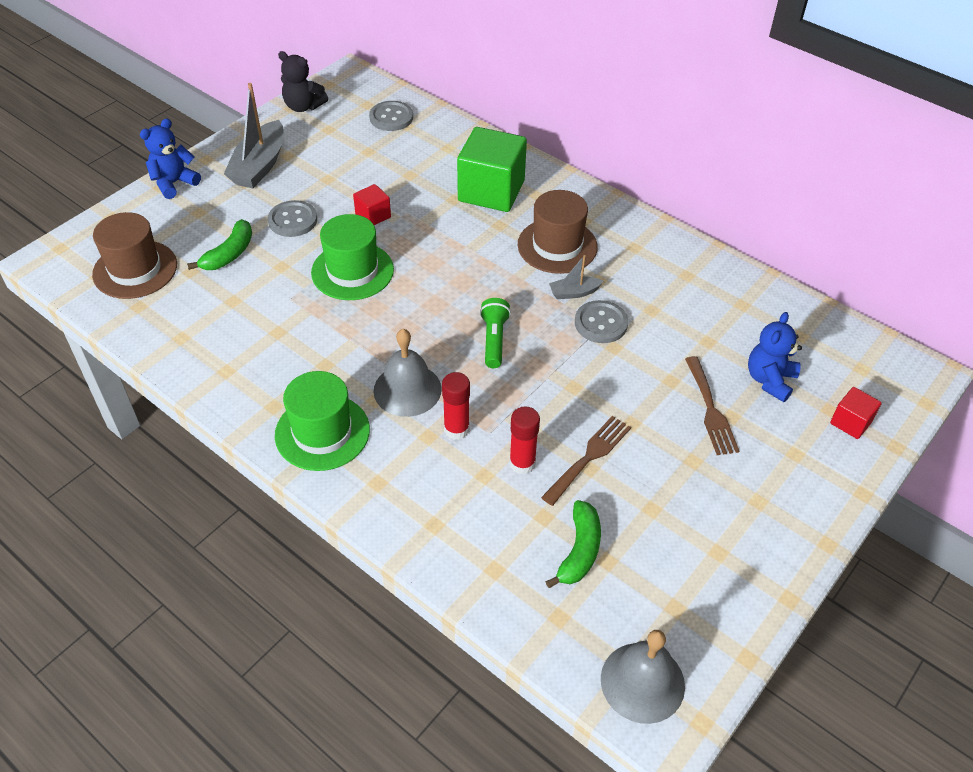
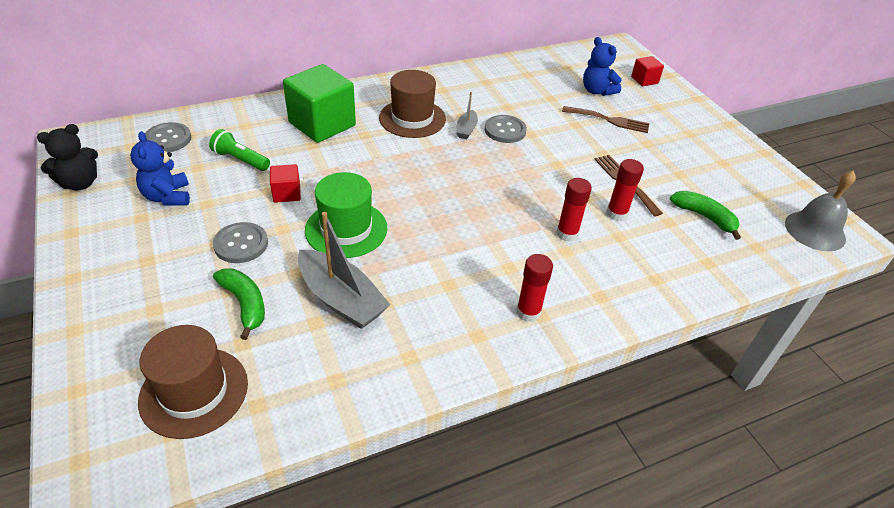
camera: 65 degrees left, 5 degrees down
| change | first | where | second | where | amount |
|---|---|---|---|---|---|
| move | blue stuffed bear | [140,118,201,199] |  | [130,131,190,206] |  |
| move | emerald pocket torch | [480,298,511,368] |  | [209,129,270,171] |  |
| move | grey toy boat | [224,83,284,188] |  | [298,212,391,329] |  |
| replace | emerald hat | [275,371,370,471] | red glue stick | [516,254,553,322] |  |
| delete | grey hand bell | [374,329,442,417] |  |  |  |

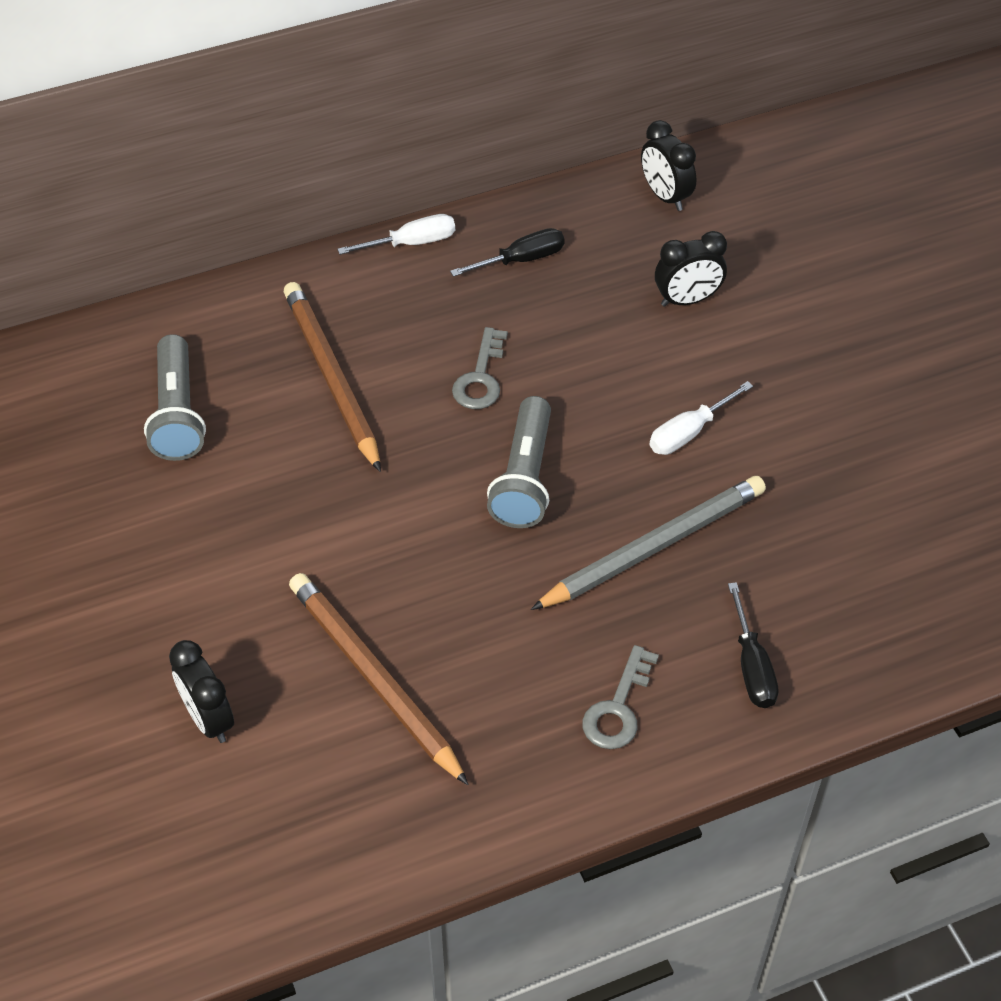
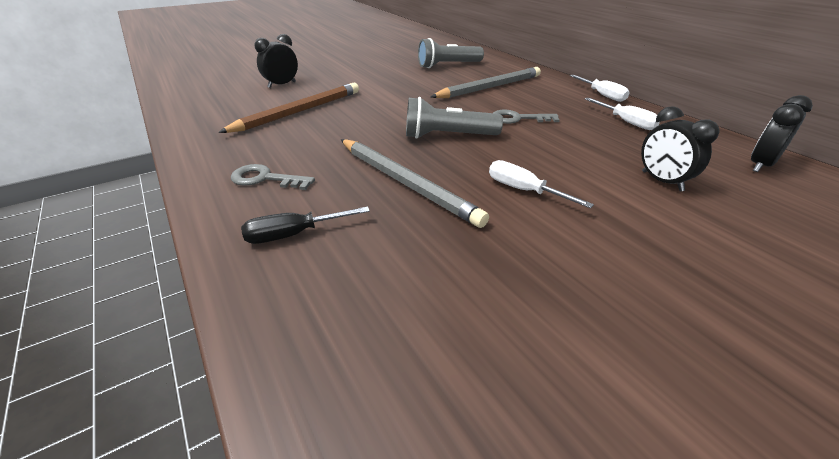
camera: 80 degrees right, 15 degrees down
| change | first | where | second | where | amount |
|---|---|---|---|---|---|
| recolor | brown wooden pencil | [284,282,381,472] | grey wooden pencil | [430,67,541,98] |  |
| recolor | ebony screwdriver | [450,228,565,277] | pure white screwdriver | [585,98,660,130] |  |

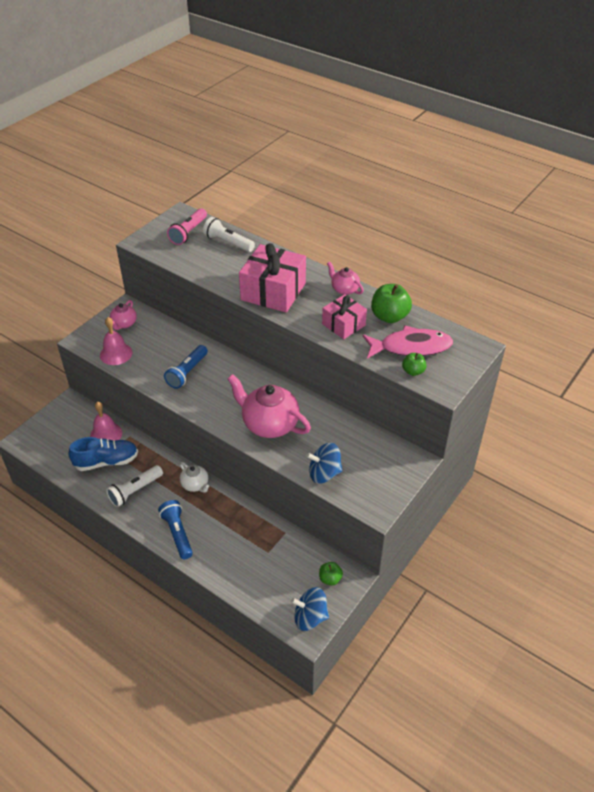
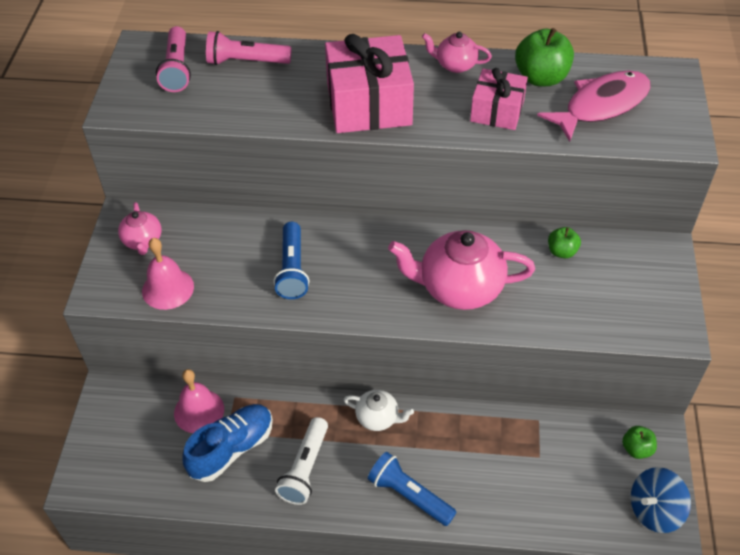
camera: 30 degrees left, 5 degrees up
| change | first | where | second | where | amount |
|---|---|---|---|---|---|
| recolor | pure white pocket torch | [203,217,255,252] | rose-pink pocket torch | [206,31,292,65] |  |
| move | emerald apple fruit | [402,353,426,376] |  | [548,227,581,258] |  |
| delete | blue whirligig | [306,443,343,483] |  |  |  |

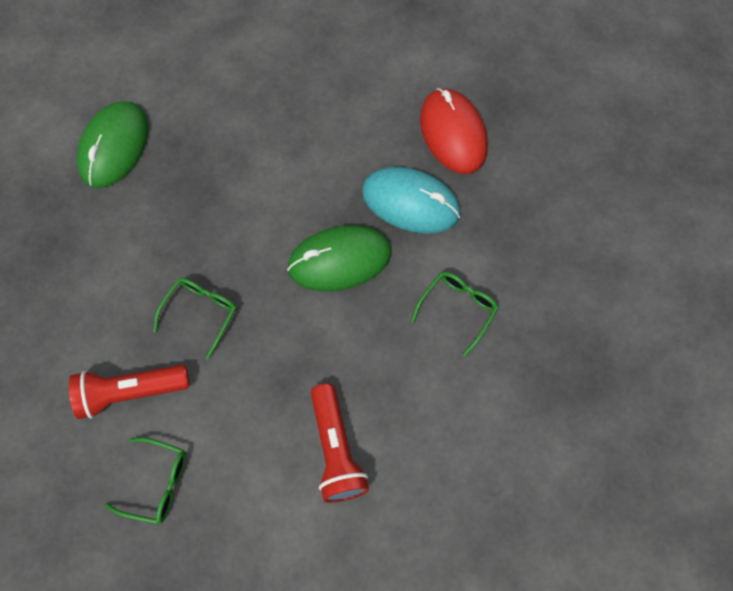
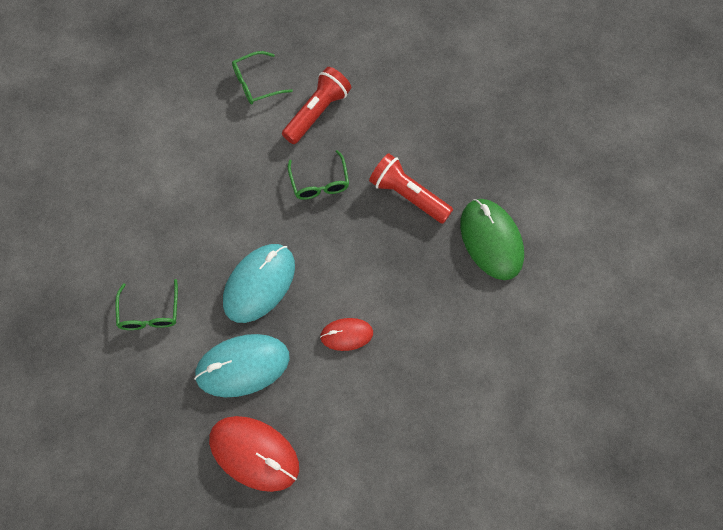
camera: 140 degrees right, 0 degrees up
| change | first | where | second | where | amount |
|---|---|---|---|---|---|
| recolor | emerald mouse | [287,225,392,291] | turquoise mouse | [223,244,295,323] |  |
| insert |  |  | red mouse | [320,318,373,351] |  |
| move | red pocket torch | [311,384,369,503] |  | [369,153,453,224] |  |

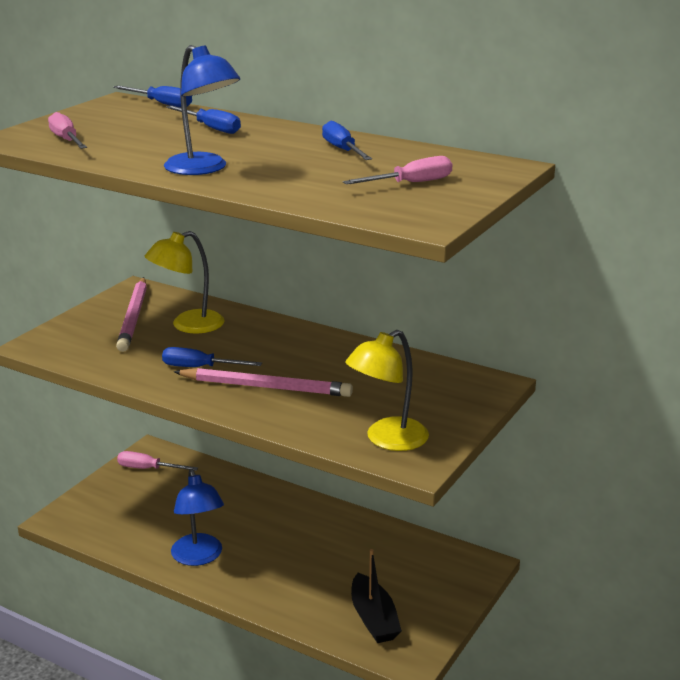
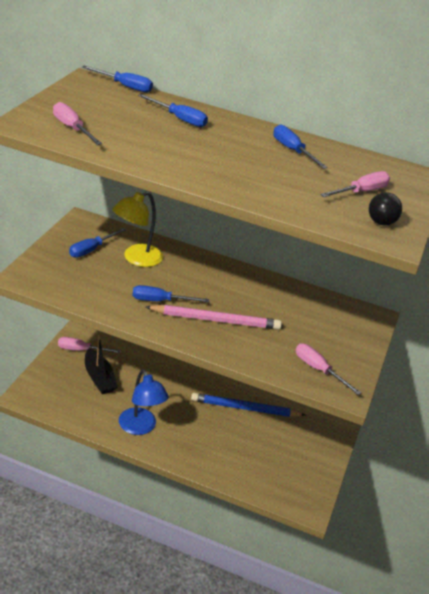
camera: 15 degrees left, 10 degrees up
| change | first | where | second | where | amount |
|---|---|---|---|---|---|
| replace | rose-pink wooden pencil | [116,277,147,352] | blue screwdriver | [69,228,126,258] |  |
| move | ebony toy boat | [351,549,402,643] |  | [85,336,118,394] |  |
| insert |  |  | blue wooden pencil | [191,393,306,417] |  |
| replace | bright yellow lamp | [345,330,429,451] | rose-pink screwdriver | [296,344,361,395] |  |
| insert |  |  | ebony lightbulb | [369,192,402,226] |  |
| delete | blue lamp | [164,45,240,175] |  |  |  |

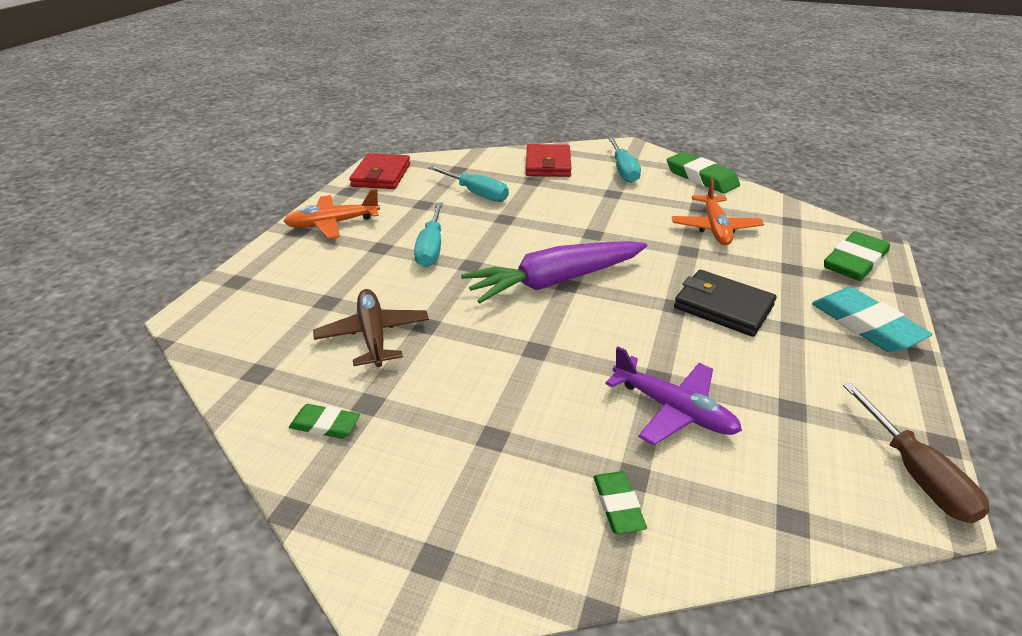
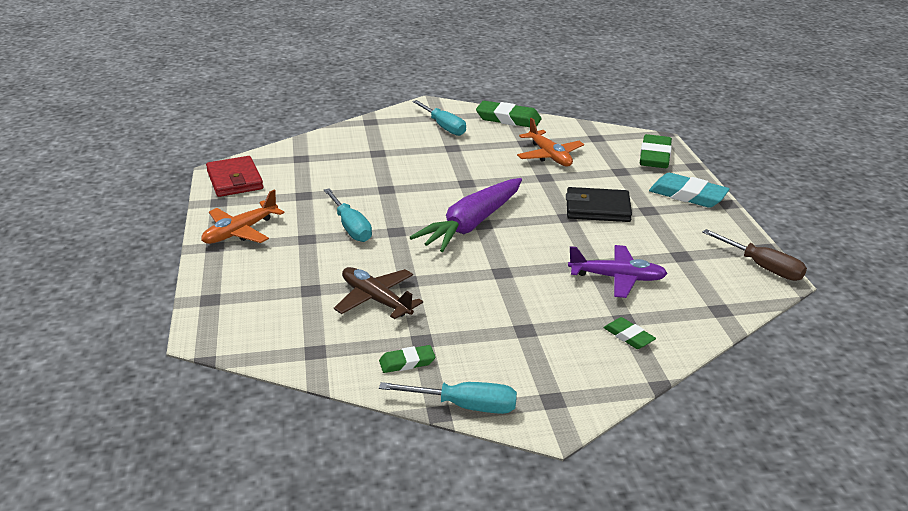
camera: 30 degrees left, 5 degrees down
| change | first | where | second | where | amount |
|---|---|---|---|---|---|
| move | turquoise screwdriver | [428,166,509,202] |  | [379,382,517,414] |  |
| delete | red wallet | [525,144,571,177] |  |  |  |

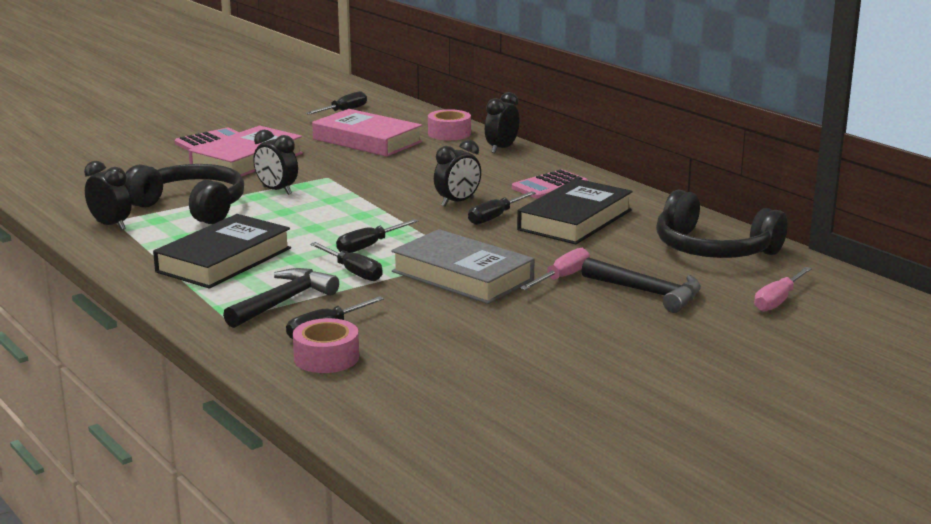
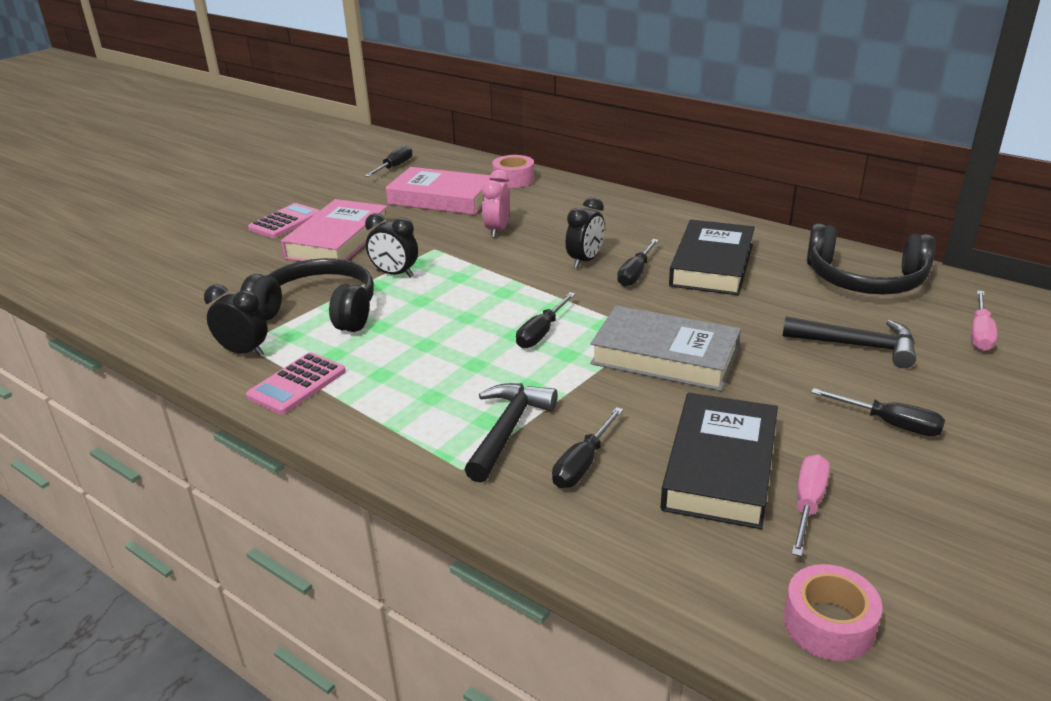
camera: 15 degrees left, 10 degrees up
| change | first | where | second | where | amount |
|---|---|---|---|---|---|
| move | rose-pink calculator | [512,170,588,199] |  | [246,352,346,414] |  |
| insert |  |  | rose-pink alarm clock | [482,170,510,238] |  |
| move | ebony hardcover | [153,214,291,289] |  | [661,393,778,529] |  |
| move | rose-pink sticky tape | [293,318,359,373] |  | [783,564,882,661] |  |
| move | rose-pink screwdriver | [520,248,590,290] |  | [792,454,830,557] |  |
| move | ebony screwdriver | [310,242,383,281] |  | [811,388,945,436] |  |
| delete | ebony alarm clock | [485,92,520,153] |  |  |  |

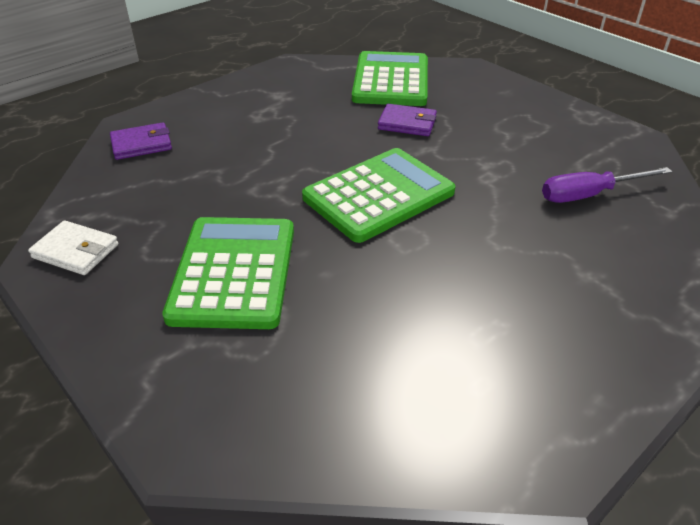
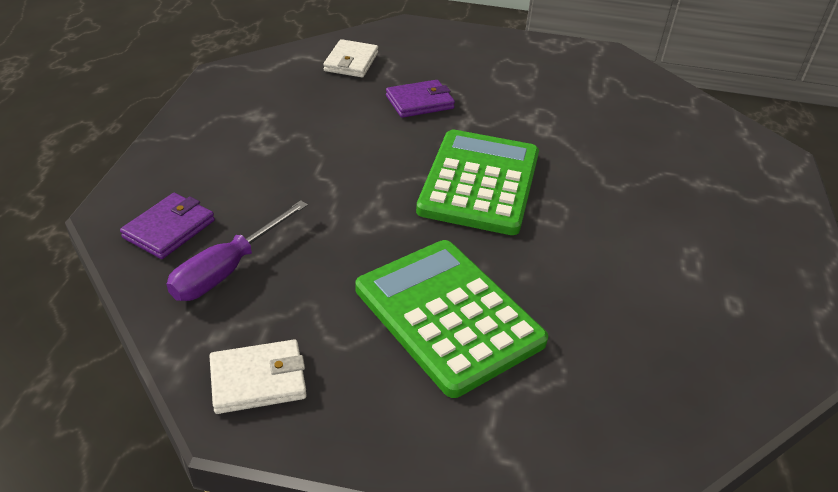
camera: 40 degrees left, 0 degrees up
| change | first | where | second | where | amount |
|---|---|---|---|---|---|
| move | purple screwdriver | [542,167,672,203] |  | [167,200,308,301] |  |
| replace | emerald calculator | [352,51,428,106] | pure white wallet | [323,39,378,77] |  |

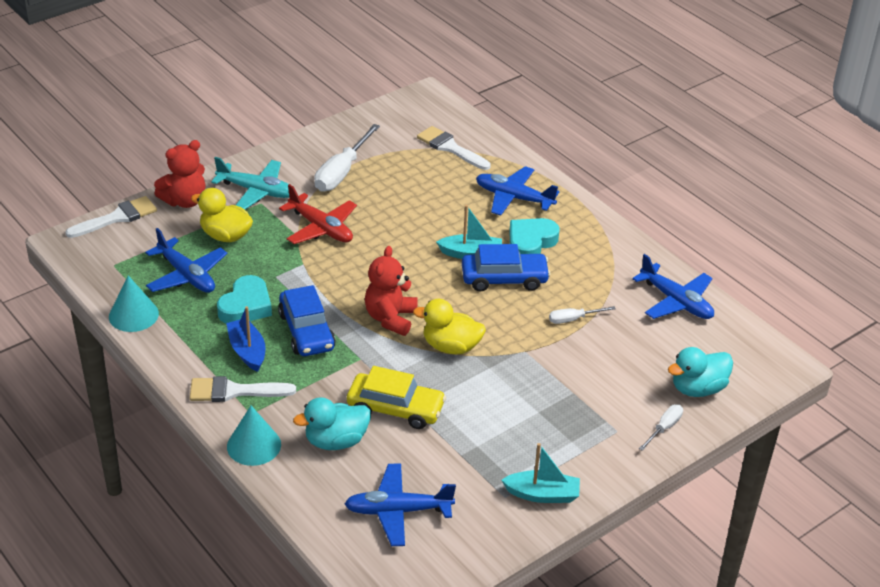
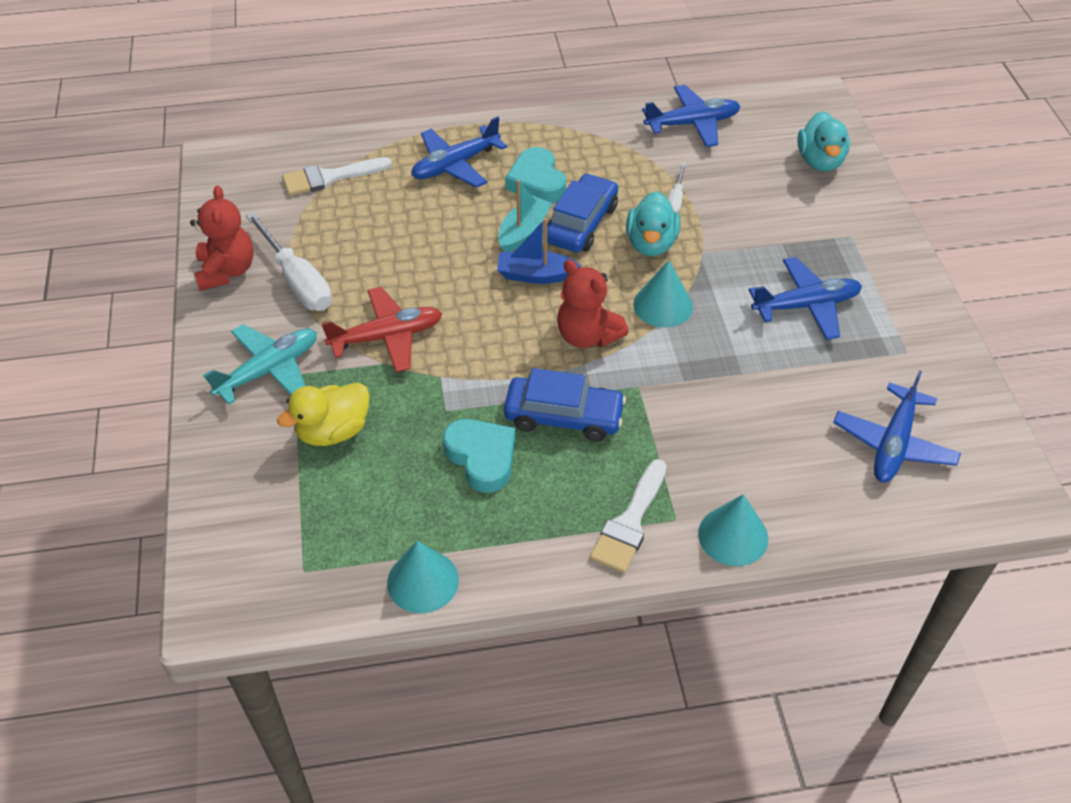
camera: 60 degrees left, 10 degrees up
| change | first | where | second | where | amount |
|---|---|---|---|---|---|
| move | red stuffed bear | [154,140,205,208] |  | [190,185,254,291] |  |
| move | blue toy boat | [226,306,265,372] |  | [497,218,581,284] |  |
| move | turquoise duck | [293,397,371,450] |  | [626,191,680,256] |  |
| replace | bright yellow duck | [413,299,486,355] | turquoise cone shape | [633,260,693,328] |  |
| move | blue aeroplane | [145,228,227,293] |  | [749,257,862,340] |  |
| delete | pure white paint brush | [65,196,157,238] |  |  |  |
| delete | bright yellow toy car | [347,366,446,429] |  |  |  |
| delete | turquoise toy boat | [502,443,580,503] |  |  |  |
| delete | pure white screwdriver | [639,404,683,451] |  |  |  |

